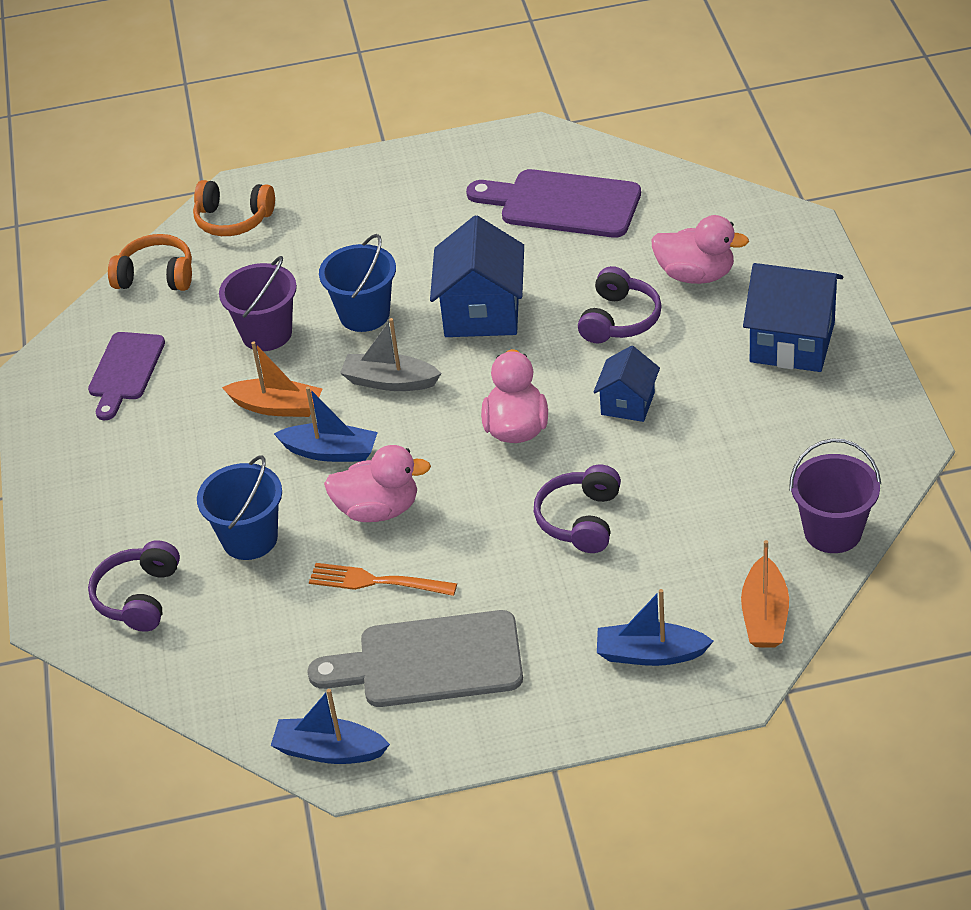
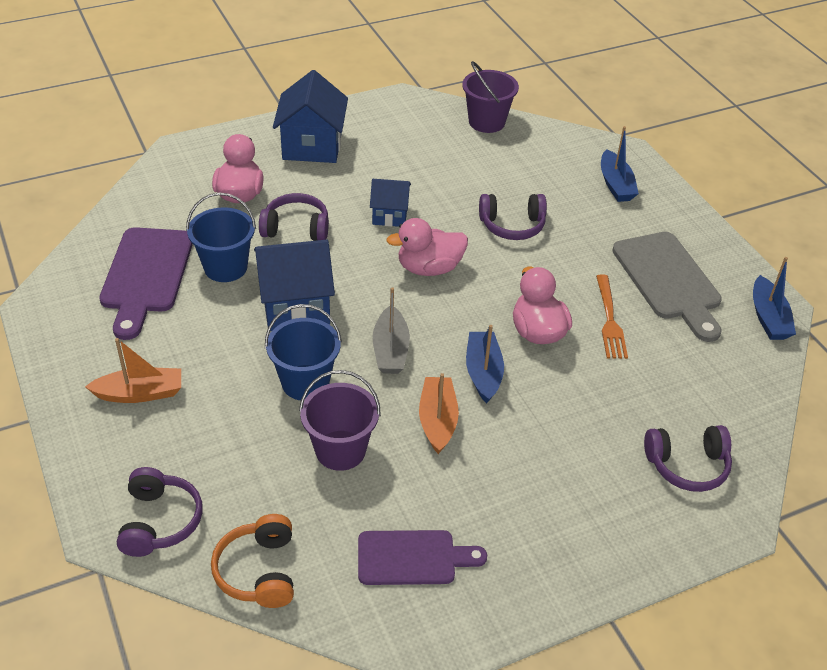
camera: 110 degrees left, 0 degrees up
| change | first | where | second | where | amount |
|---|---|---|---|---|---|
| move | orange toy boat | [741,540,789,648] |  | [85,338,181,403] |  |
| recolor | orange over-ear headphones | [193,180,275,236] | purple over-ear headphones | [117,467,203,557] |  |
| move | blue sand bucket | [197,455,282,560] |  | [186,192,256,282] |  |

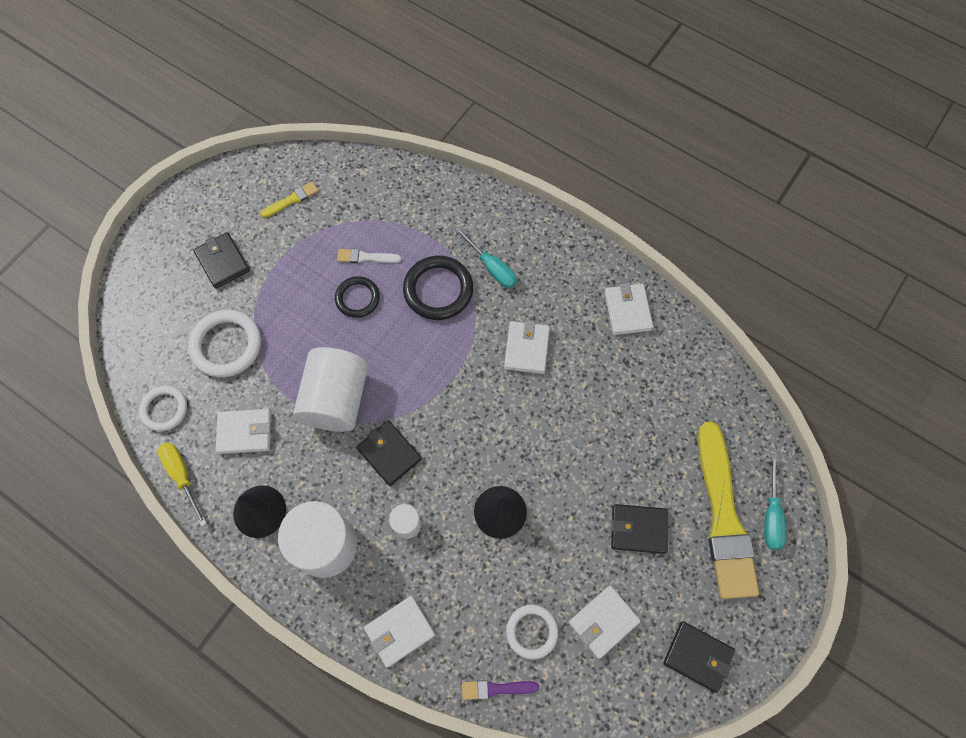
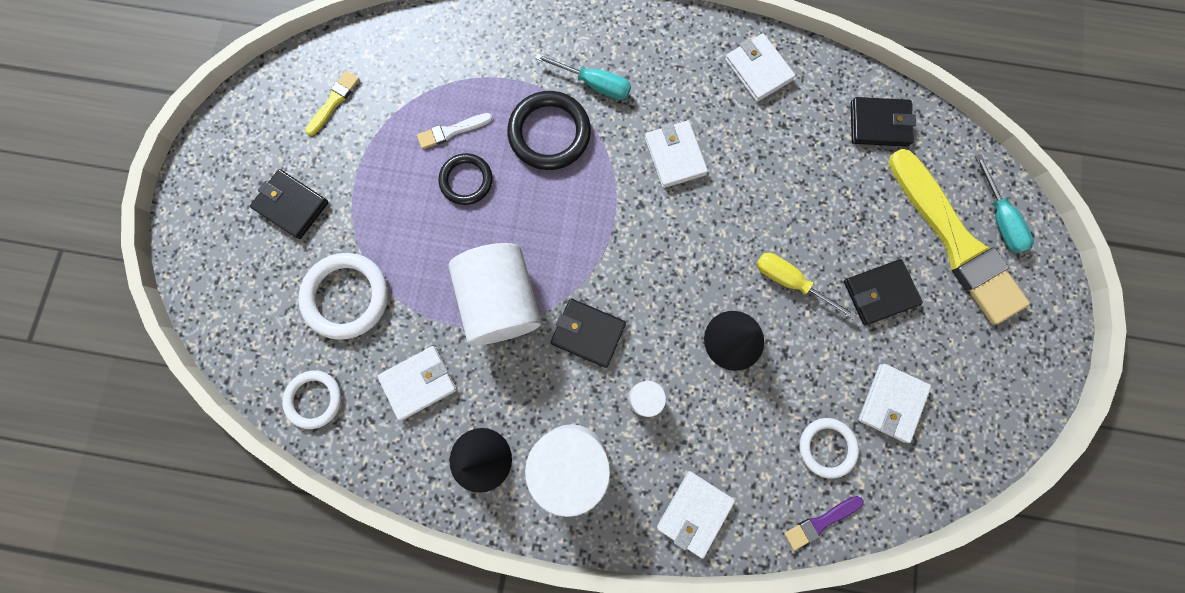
camera: 25 degrees left, 10 degrees up
| change | first | where | second | where | amount |
|---|---|---|---|---|---|
| move | bright yellow screwdriver | [158,442,207,526] |  | [756,253,856,319] |  |
| move | ebony wallet | [663,622,735,693] |  | [851,97,916,147] |  |

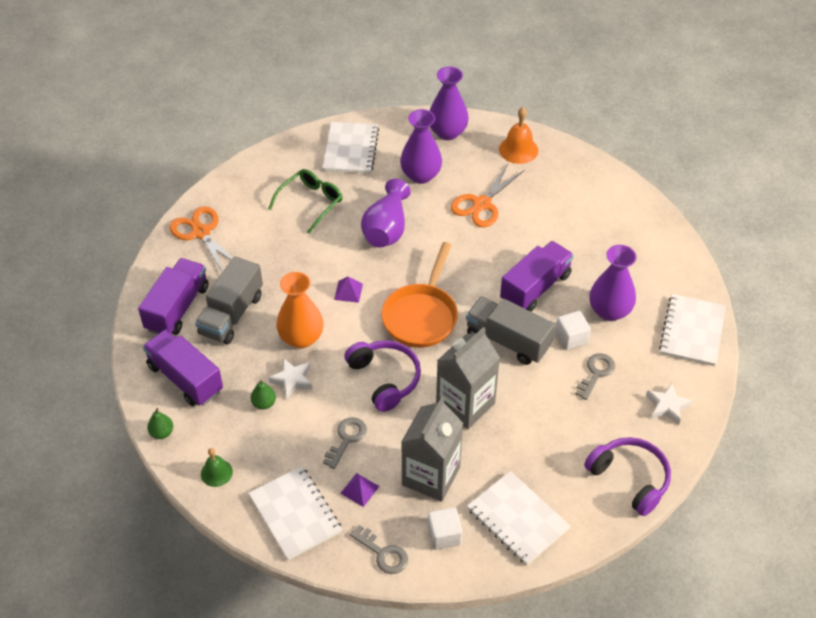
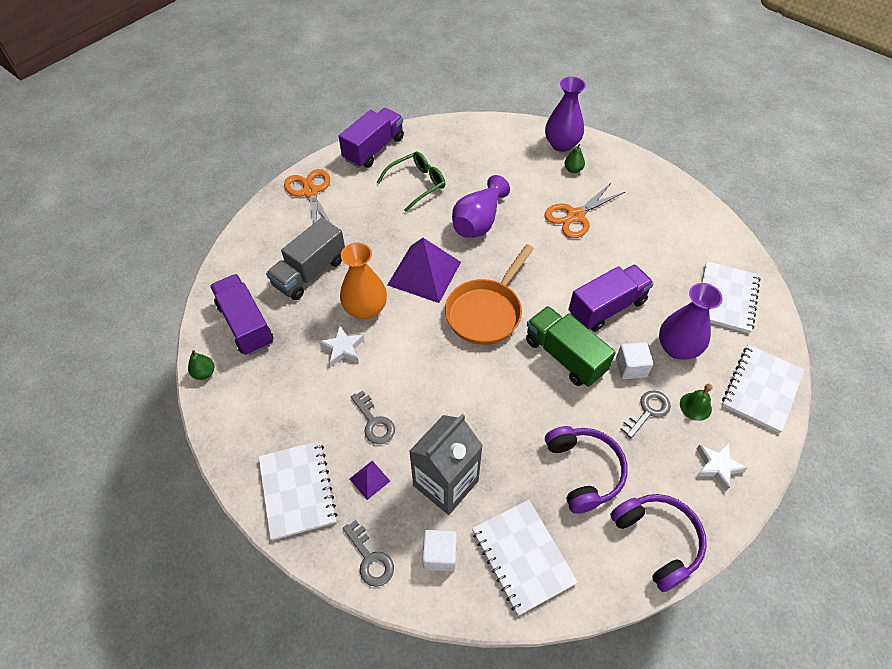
camera: 15 degrees right, 5 degrees up
| change | first | where | second | where | amount |
|---|---|---|---|---|---|
| move | purple lorry | [138,258,209,335] |  | [339,108,404,168] |  |
| rotate | grey door key | [323,417,367,469] |  | [351,390,395,444] | 105 degrees clockwise |
| resize | purple solid pyramid | [334,276,363,303] |  | [387,238,461,303] | x2.32 |
| recolor | grey lorry | [466,296,555,365] | emerald lorry | [526,306,616,387] |  |
| move | purple over-ear headphones | [344,340,421,412] |  | [545,426,628,514] |  |
| move | emerald toy pear | [251,380,276,410] |  | [564,144,585,173] |  |
| move | emerald hand bell | [201,448,233,487] |  | [680,383,712,421] |  |
| move | pure white notebook | [323,122,379,174] |  | [702,261,760,333] |  |
| delete | purple tall vase | [400,109,442,184] |  |  |  |
| delete | grey milk carton | [436,327,500,429] |  |  |  |
| delete | orange hand bell | [499,107,538,164] |  |  |  |

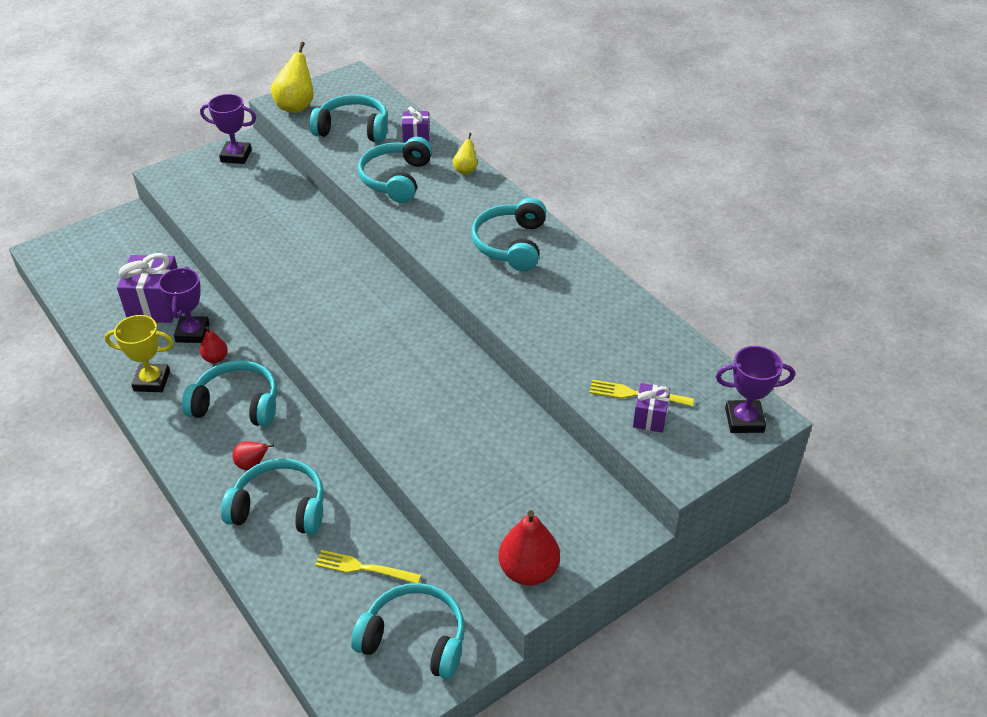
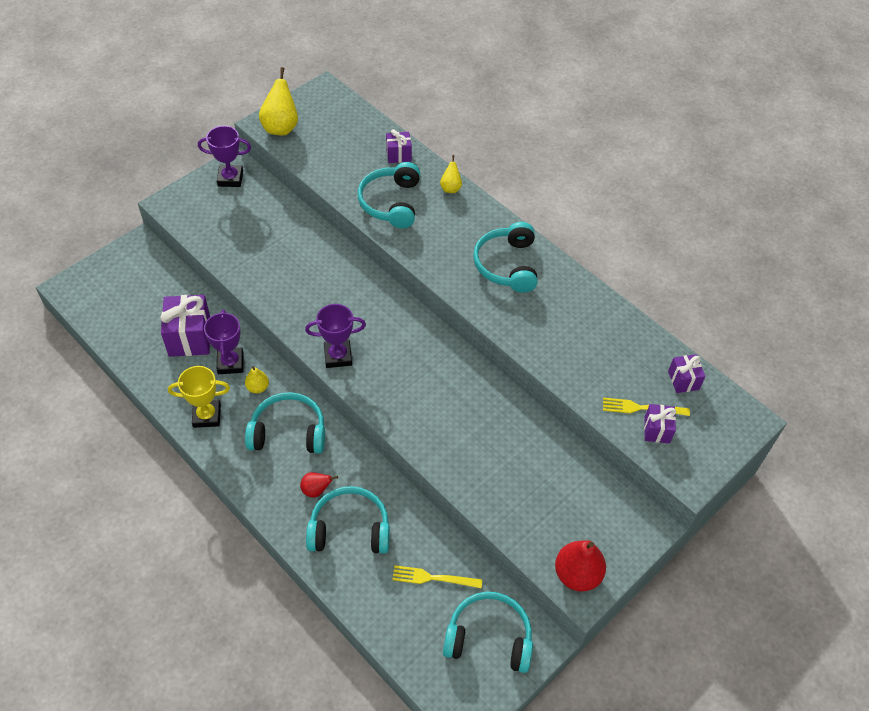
camera: 10 degrees left, 10 degrees up
| change | first | where | second | where | amount |
|---|---|---|---|---|---|
| recolor | red toy pear | [200,327,228,363] | bright yellow toy pear | [245,366,269,393] |  |
| move | purple prize cup | [716,346,795,433] |  | [305,304,366,368] |  |
| insert |  |  | purple present | [668,354,706,393] |  |
| delete | turquoise over-ear headphones | [310,95,388,142] |  |  |  |

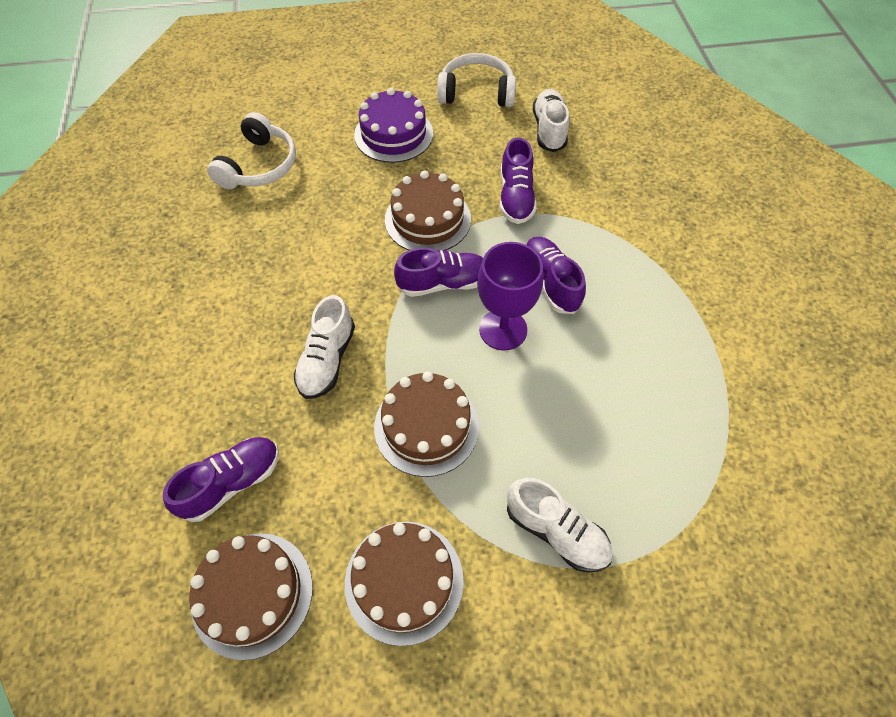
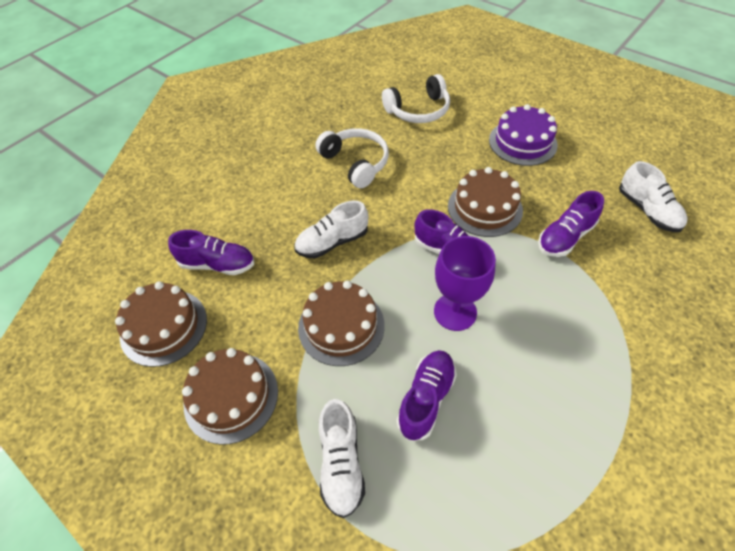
camera: 50 degrees right, 5 degrees down
| change | first | where | second | where | amount |
|---|---|---|---|---|---|
| move | pure white over-ear headphones | [437,53,516,107] |  | [315,128,389,188] |  |
| move | purple lace-up shoe | [526,237,586,314] |  | [397,350,457,441] |  |
| rotate | pure white lace-up shoe | [533,89,569,152] |  | [619,161,687,232] | 105 degrees clockwise |

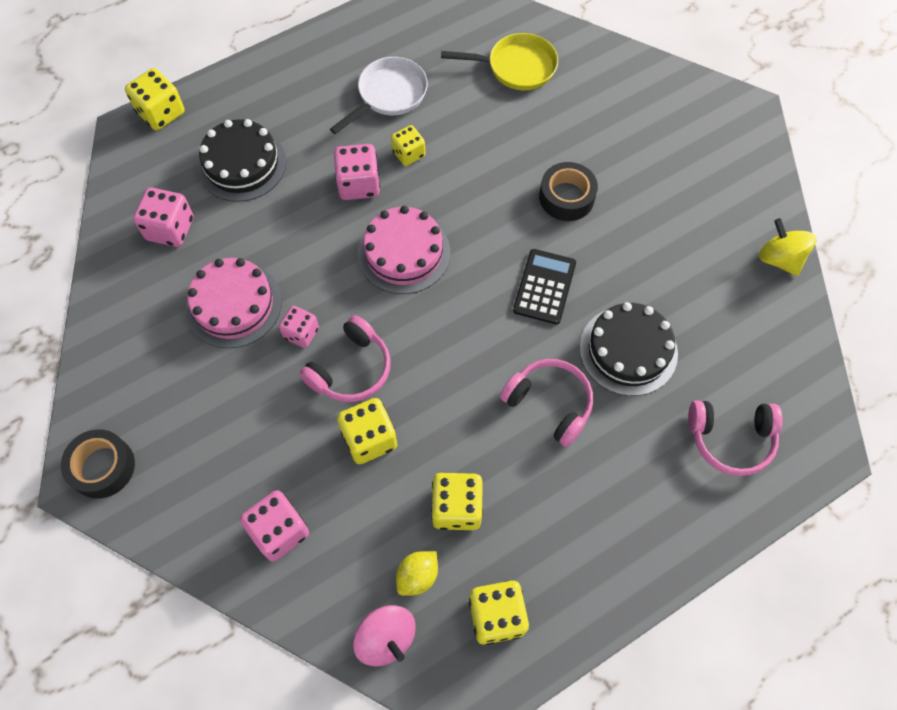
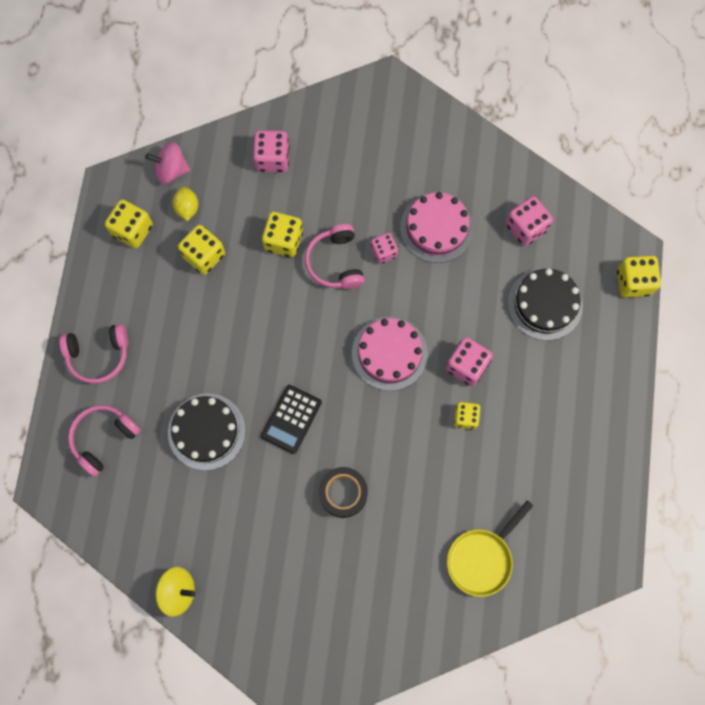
camera: 130 degrees right, 10 degrees up
| change | first | where | second | where | amount |
|---|---|---|---|---|---|
| move | rose-pink over-ear headphones | [500,359,593,447] |  | [59,324,128,384] |  |
| rotate | ebony calculator | [513,249,576,324] |  | [261,385,322,454] | 60 degrees clockwise |
| delete | ebony sticky tape | [61,429,135,499] |  |  |  |
| delete | pure white skillet | [330,57,428,134] |  |  |  |

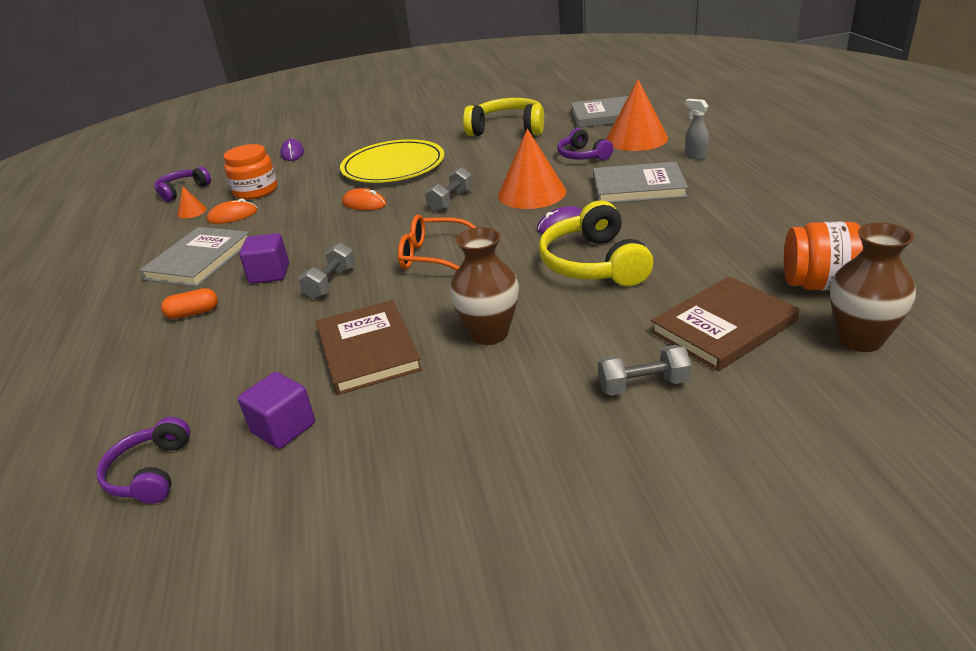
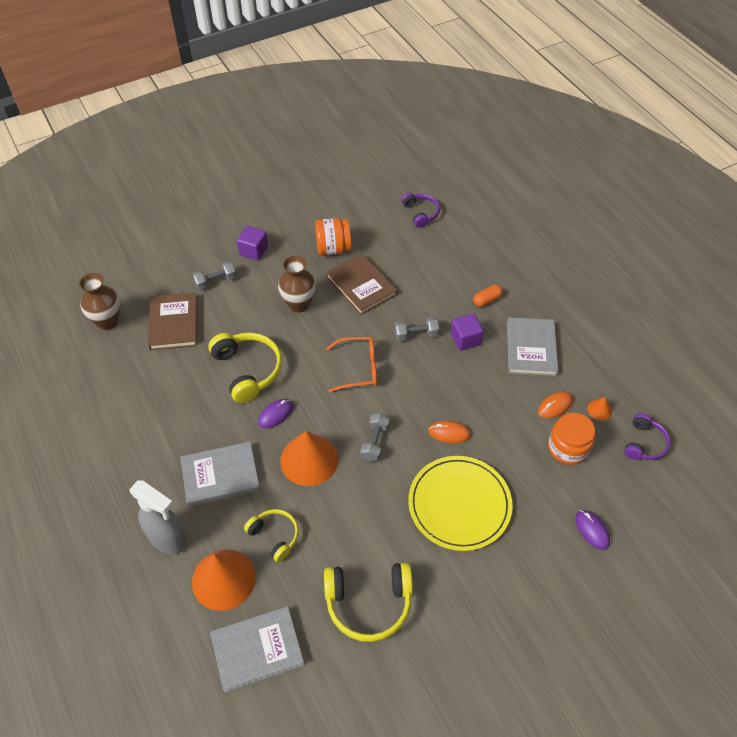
camera: 160 degrees right, 20 degrees up
| change | first | where | second | where | amount |
|---|---|---|---|---|---|
| resize | grey spray cleaner | [685,99,709,160] |  | [130,480,187,554] | x2.01 |
| rotate | brown hardcover | [650,276,799,371] |  | [148,292,197,351] | 45 degrees counterclockwise |
| move | purple solid cube | [238,372,315,449] |  | [237,226,268,261] |  |
| recolor | purple over-ear headphones | [557,128,613,160] | bright yellow over-ear headphones | [244,509,299,562] |  |
| move | orange preserve jar | [784,222,863,290] |  | [315,218,351,256] |  |
| rotate | grey hand weight | [298,242,356,299] |  | [394,316,439,341] | 75 degrees clockwise |

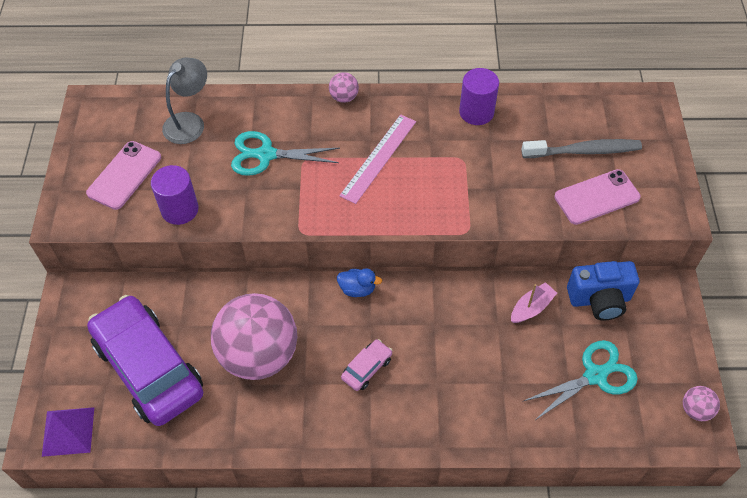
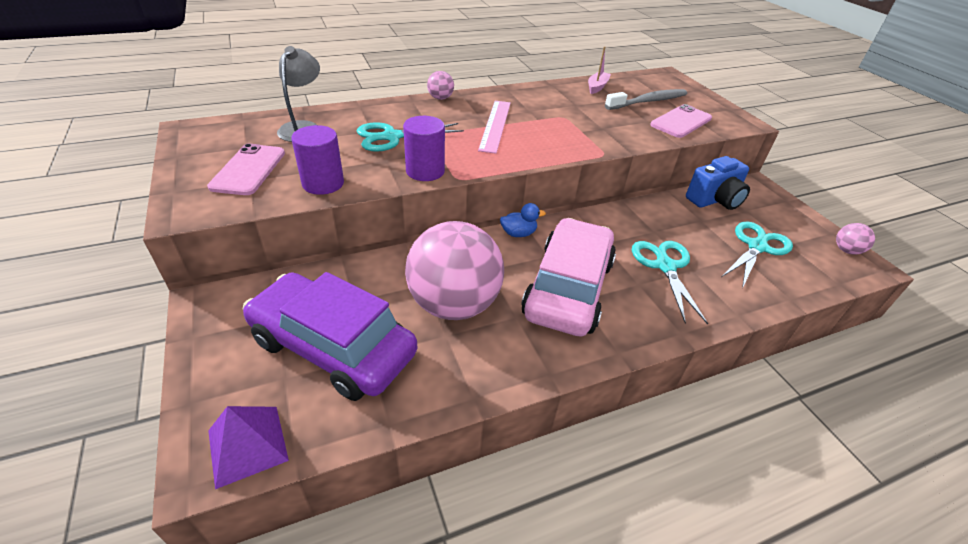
camera: 25 degrees left, 15 degrees down
| change | first | where | second | where | amount |
|---|---|---|---|---|---|
| move | purple cylinder shape | [459,68,499,125] |  | [403,116,445,181] |  |
| resize | rose-pink toy car | [341,339,392,391] |  | [521,218,616,336] | x2.47 |
| move | rose-pink toy boat | [511,282,557,323] |  | [588,46,611,94] |  |
| insert |  |  | turquoise shears | [632,241,708,325] |  |

